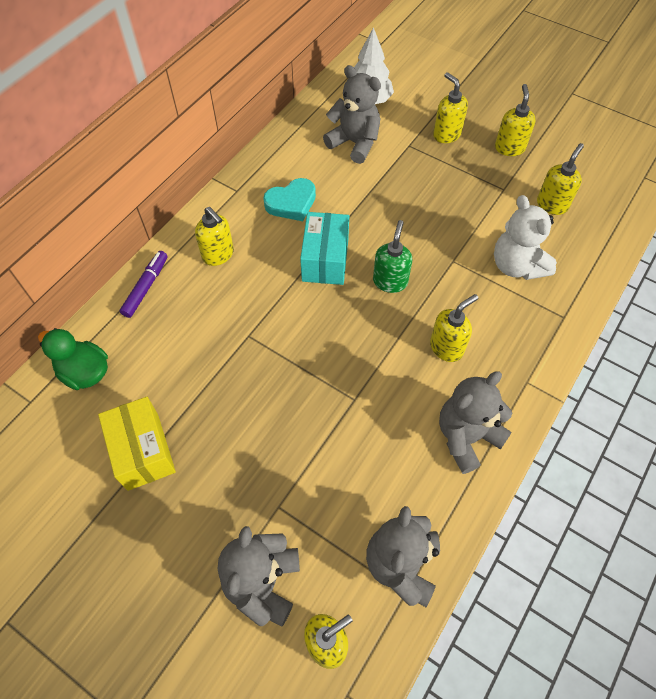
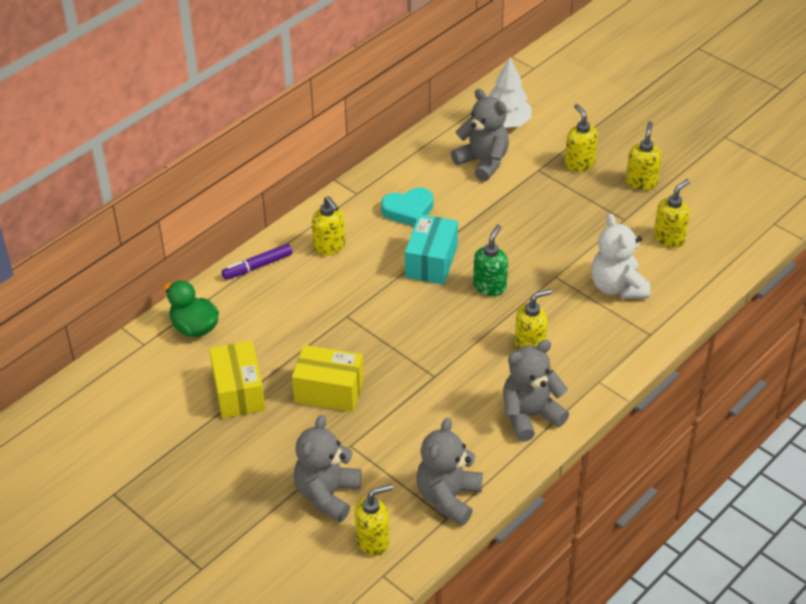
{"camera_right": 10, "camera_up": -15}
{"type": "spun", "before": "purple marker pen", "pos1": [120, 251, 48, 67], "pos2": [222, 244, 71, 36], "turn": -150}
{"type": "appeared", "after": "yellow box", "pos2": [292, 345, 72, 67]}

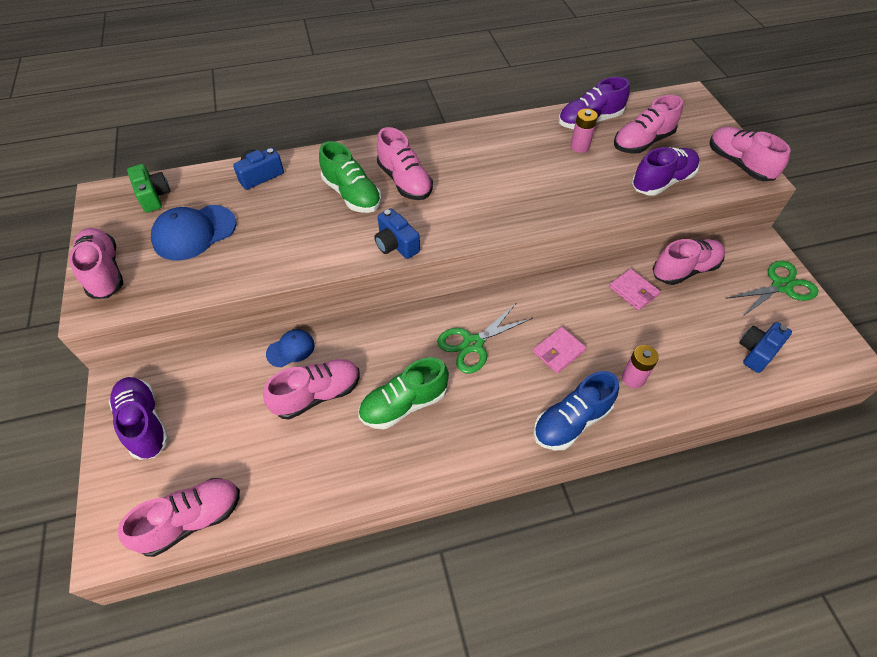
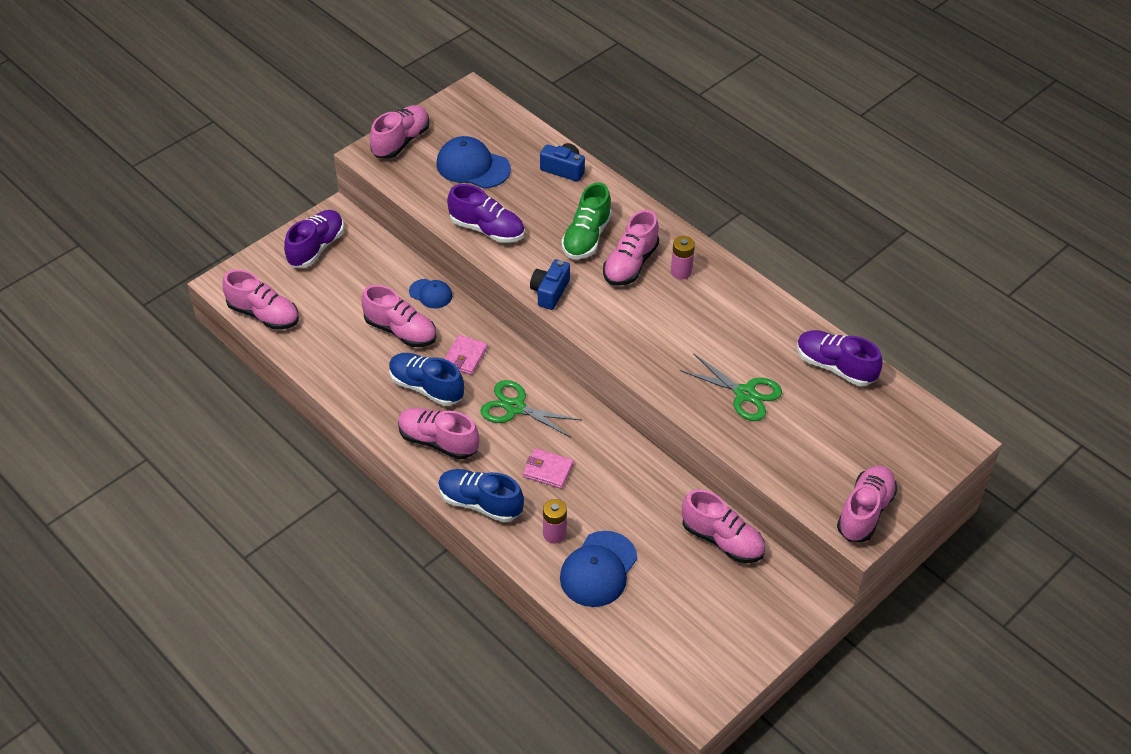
{"camera_right": 60, "camera_up": -5}
{"type": "colour", "before": "emerald shoe", "after": "blue shoe", "pos1": [359, 357, 90, 72], "pos2": [389, 353, 75, 53]}
{"type": "relocated", "before": "rosy shoe", "pos1": [614, 95, 69, 58], "pos2": [398, 408, 81, 52]}
{"type": "relocated", "before": "rosy wallet", "pos1": [609, 269, 51, 41], "pos2": [445, 335, 43, 40]}
{"type": "relocated", "before": "purple shoe", "pos1": [632, 147, 68, 49], "pos2": [447, 184, 78, 59]}
{"type": "appeared", "after": "blue peaked cap", "pos2": [560, 531, 77, 76]}
{"type": "relocated", "before": "rosy battery", "pos1": [570, 109, 28, 44], "pos2": [671, 236, 24, 43]}
{"type": "relocated", "before": "emerald pair of scissors", "pos1": [726, 261, 93, 56], "pos2": [680, 353, 102, 68]}
{"type": "missing", "before": "emerald compact camera", "pos1": [127, 164, 44, 49]}
{"type": "missing", "before": "blue compact camera", "pos1": [739, 322, 53, 51]}

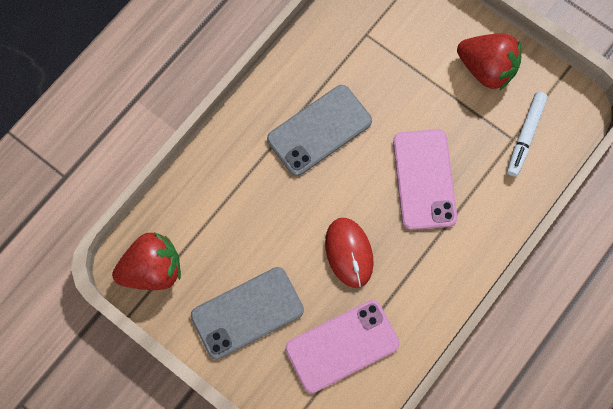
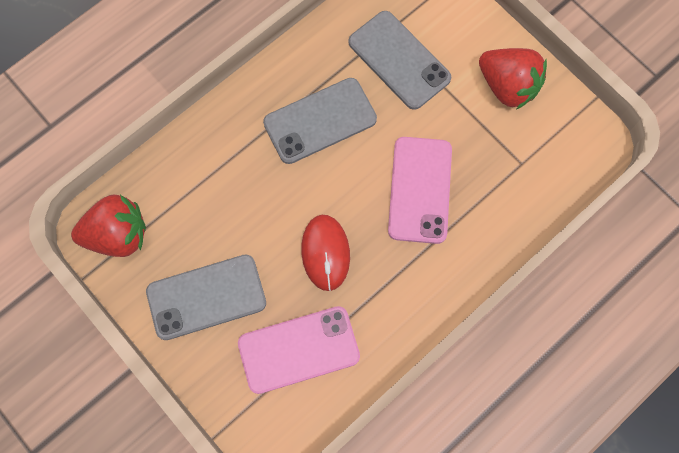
{"camera_right": 10, "camera_up": 0}
{"type": "appeared", "after": "gray phone", "pos2": [349, 11, 102, 99]}
{"type": "missing", "before": "white marker pen", "pos1": [507, 92, 41, 85]}

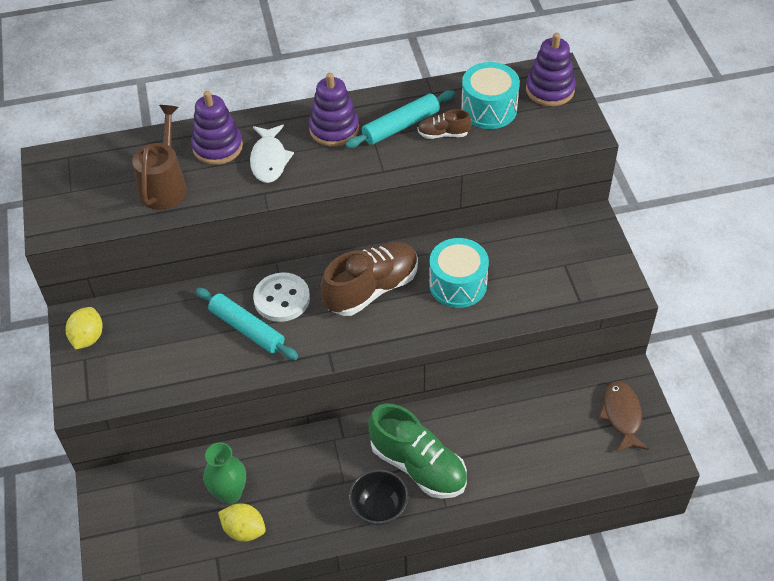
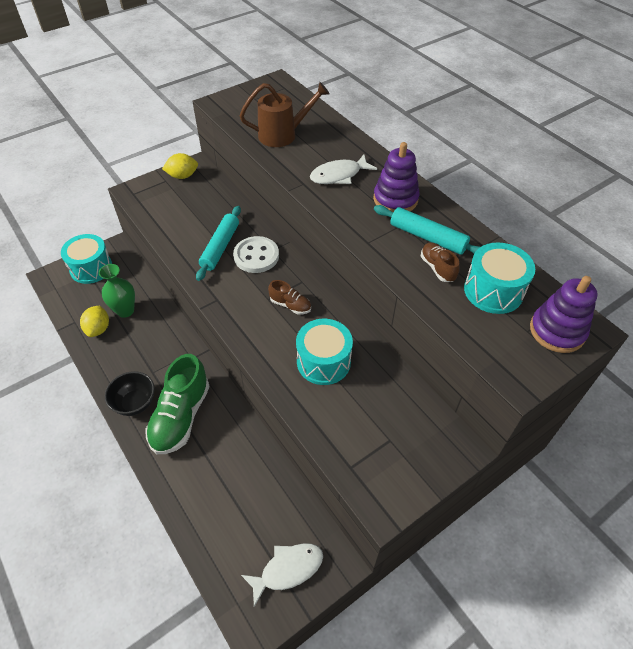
{"camera_right": 65, "camera_up": 0}
{"type": "appeared", "after": "teal drum", "pos2": [61, 234, 51, 50]}
{"type": "colour", "before": "russet toy fish", "after": "white toy fish", "pos1": [598, 381, 51, 72], "pos2": [241, 543, 82, 64]}
{"type": "size", "before": "russet shoe", "pos1": [321, 242, 97, 74], "pos2": [268, 280, 43, 35], "scale": 0.48}
{"type": "missing", "before": "purple stacking rings", "pos1": [191, 91, 52, 74]}

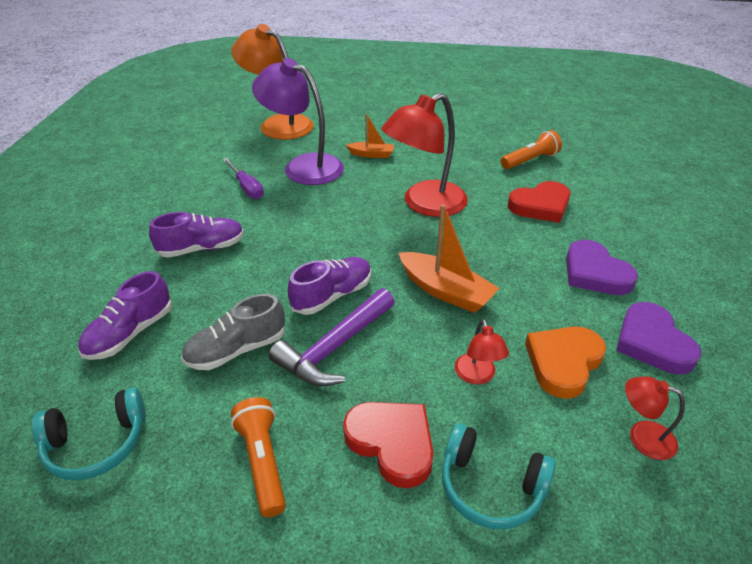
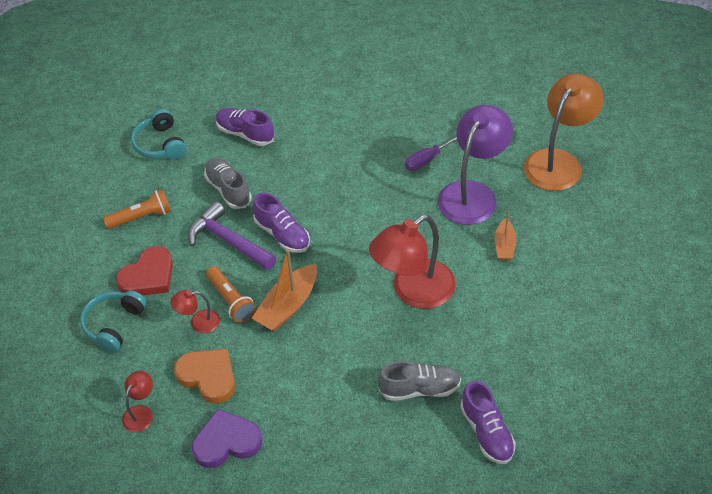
{"camera_right": 90, "camera_up": 10}
{"type": "relocated", "before": "orange flashlight", "pos1": [501, 130, 61, 39], "pos2": [206, 266, 50, 57]}
{"type": "spun", "before": "crimson reading lamp", "pos1": [381, 93, 87, 124], "pos2": [369, 214, 87, 95], "turn": -90}
{"type": "exchanged", "before": "crimson heart shape", "after": "gray shoe", "pos1": [508, 181, 62, 42], "pos2": [378, 361, 83, 40]}
{"type": "relocated", "before": "purple shoe", "pos1": [149, 212, 95, 46], "pos2": [460, 380, 56, 84]}
{"type": "missing", "before": "purple heart shape", "pos1": [566, 240, 72, 55]}

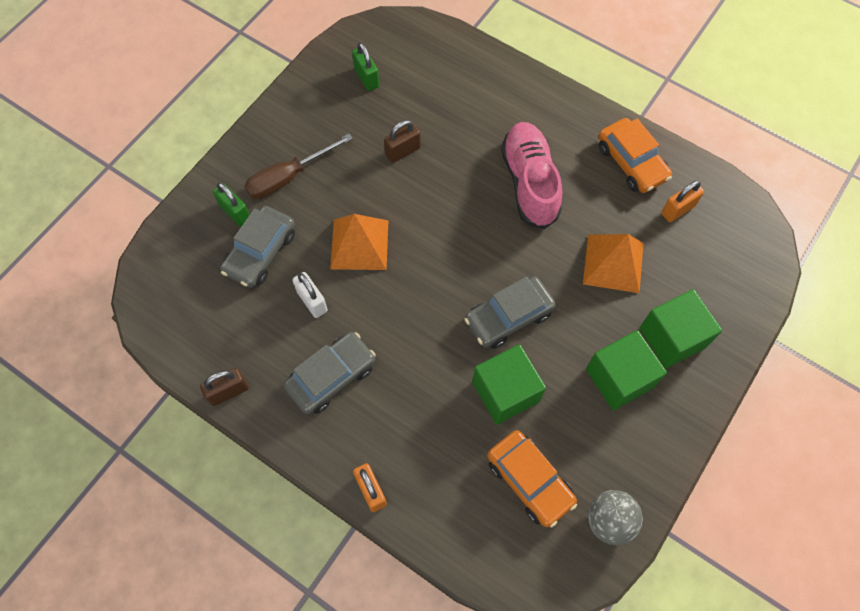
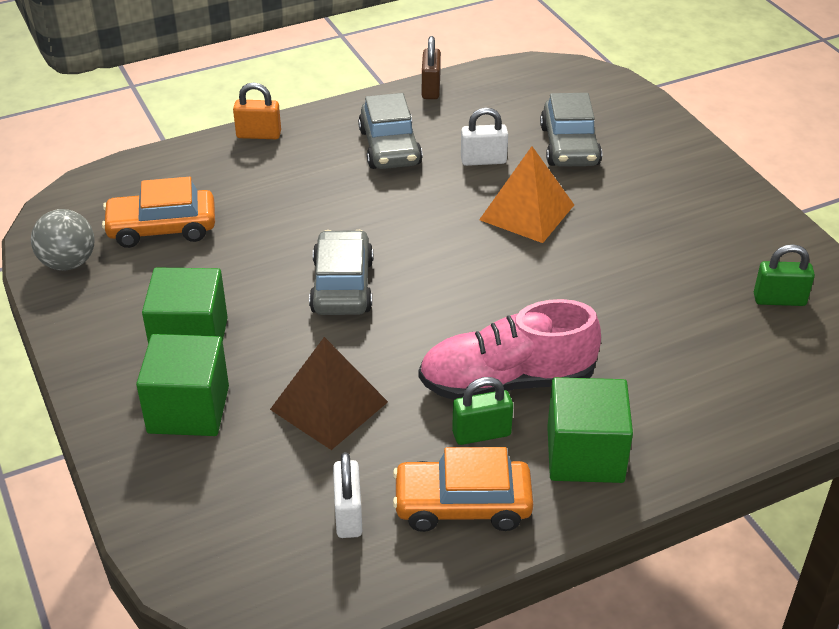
{"camera_right": 120, "camera_up": -25}
{"type": "colour", "before": "orange pyramid", "after": "russet pyramid", "pos1": [583, 234, 61, 59], "pos2": [270, 337, 118, 113]}
{"type": "colour", "before": "orange small lock", "after": "white small lock", "pos1": [661, 180, 43, 42], "pos2": [333, 452, 29, 86]}
{"type": "spun", "before": "rosy shoe", "pos1": [501, 122, 61, 107], "pos2": [419, 299, 182, 101], "turn": 150}
{"type": "relocated", "before": "emerald small lock", "pos1": [213, 182, 37, 45], "pos2": [452, 377, 61, 68]}
{"type": "spun", "before": "gray toy car", "pos1": [220, 206, 75, 82], "pos2": [540, 93, 62, 74], "turn": -150}
{"type": "relocated", "before": "emerald cube", "pos1": [472, 344, 74, 80], "pos2": [547, 377, 86, 106]}
{"type": "missing", "before": "russet flat screwdriver", "pos1": [245, 134, 108, 65]}
{"type": "missing", "before": "russet small lock", "pos1": [384, 120, 37, 43]}

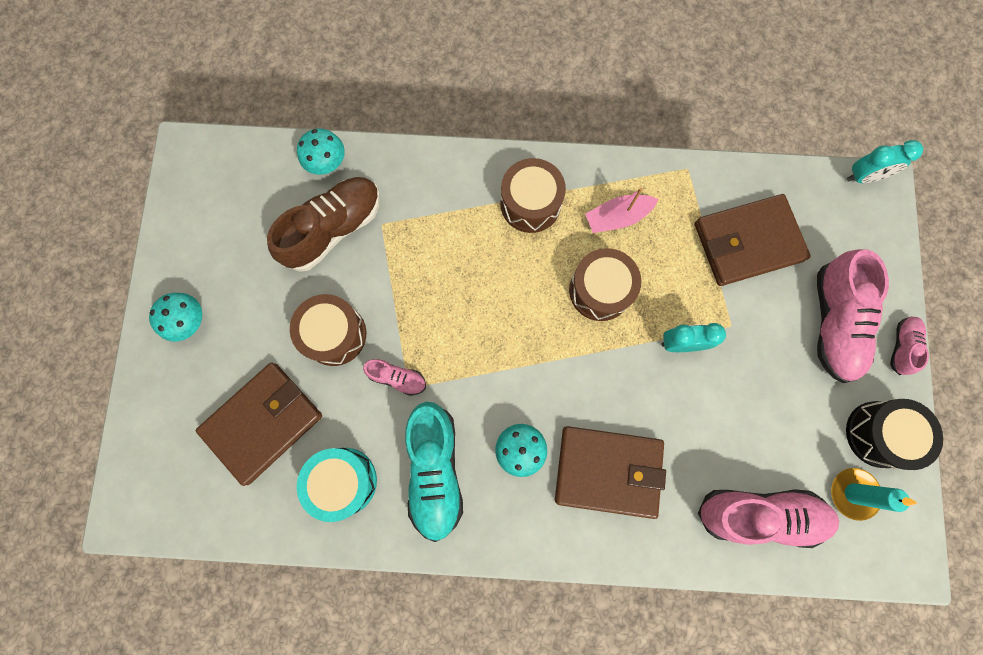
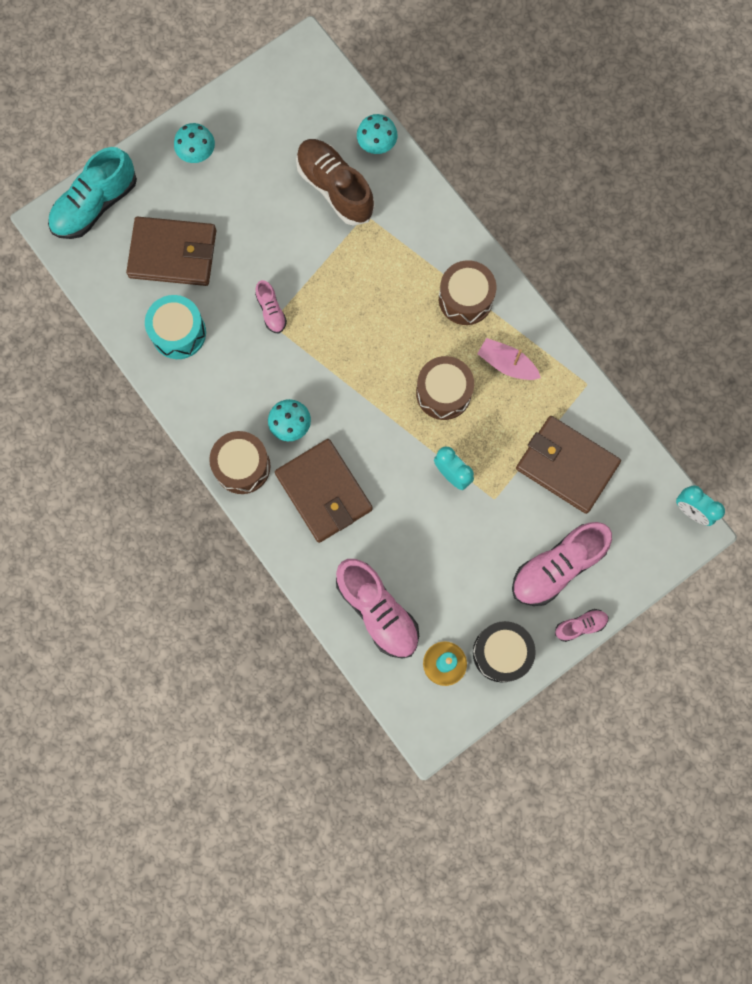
{"camera_right": 50, "camera_up": 0}
{"type": "relocated", "before": "teal shoe", "pos1": [405, 402, 58, 140], "pos2": [48, 147, 89, 92]}
{"type": "relocated", "before": "russet drum", "pos1": [290, 294, 76, 72], "pos2": [209, 431, 62, 63]}
{"type": "spun", "before": "russet shoe", "pos1": [267, 177, 113, 95], "pos2": [296, 139, 79, 87], "turn": -135}

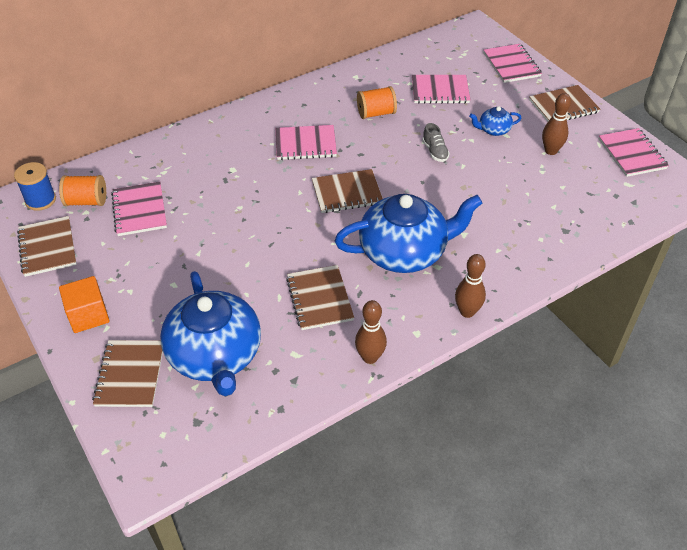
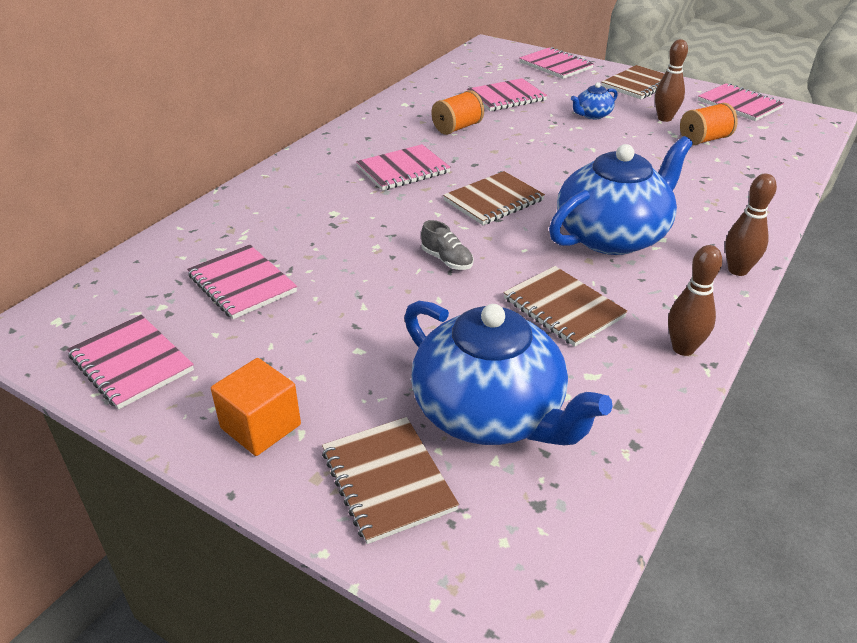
{"camera_right": -25, "camera_up": -10}
{"type": "colour", "before": "russet notepad", "after": "rosy notepad", "pos1": [17, 216, 60, 61], "pos2": [67, 315, 127, 94]}
{"type": "relocated", "before": "gray shoe", "pos1": [422, 123, 28, 39], "pos2": [421, 220, 52, 50]}
{"type": "relocated", "before": "orange reel of thread", "pos1": [59, 175, 47, 31], "pos2": [680, 103, 58, 42]}
{"type": "missing", "before": "blue reel of thread", "pos1": [14, 162, 42, 49]}

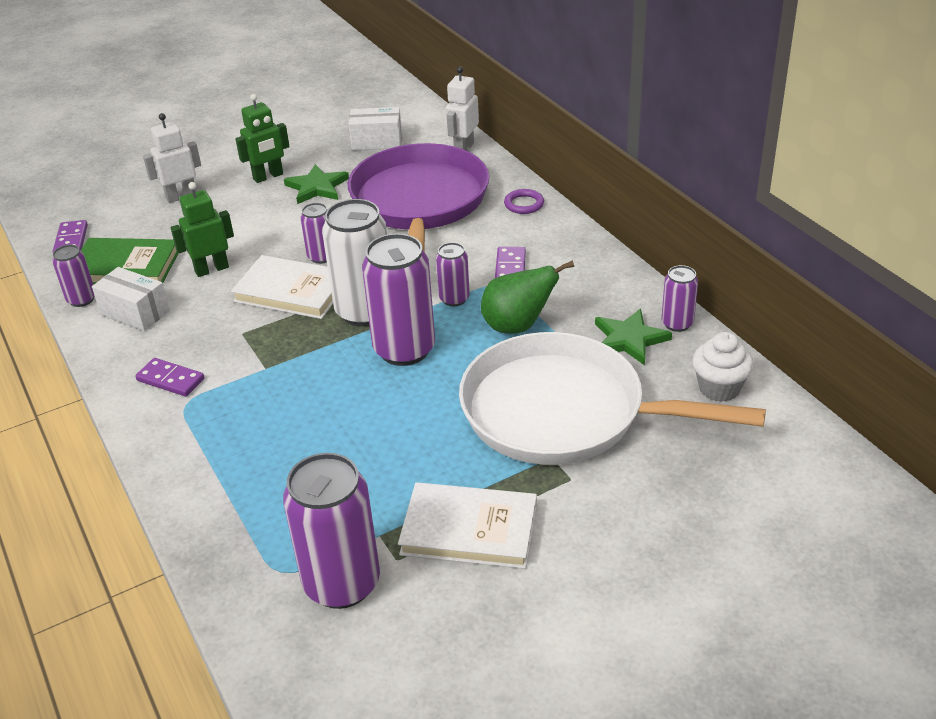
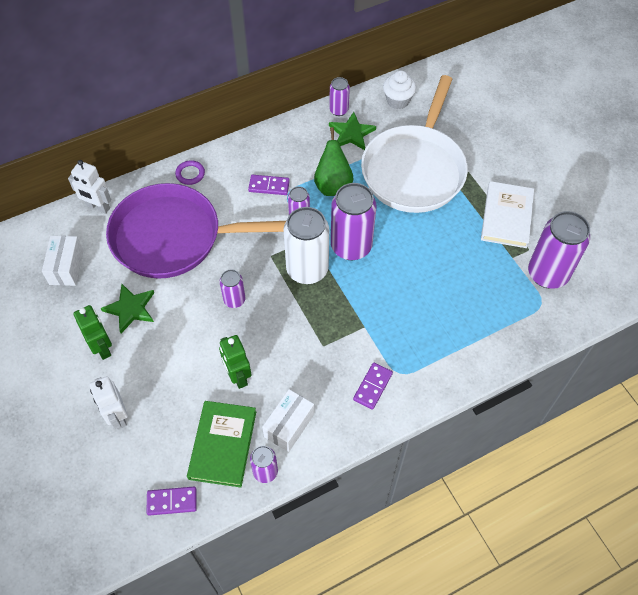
{"camera_right": -90, "camera_up": 20}
{"type": "missing", "before": "white book", "pos1": [231, 255, 102, 64]}

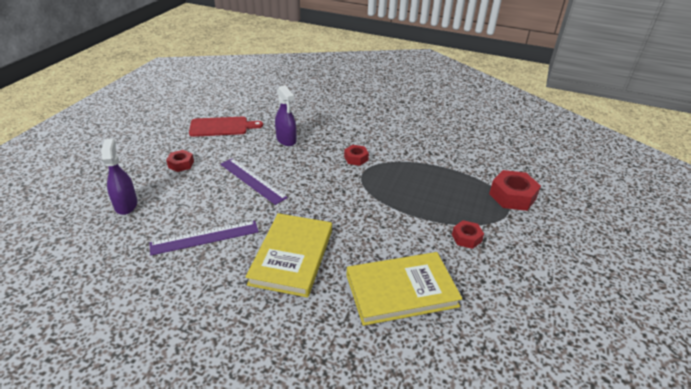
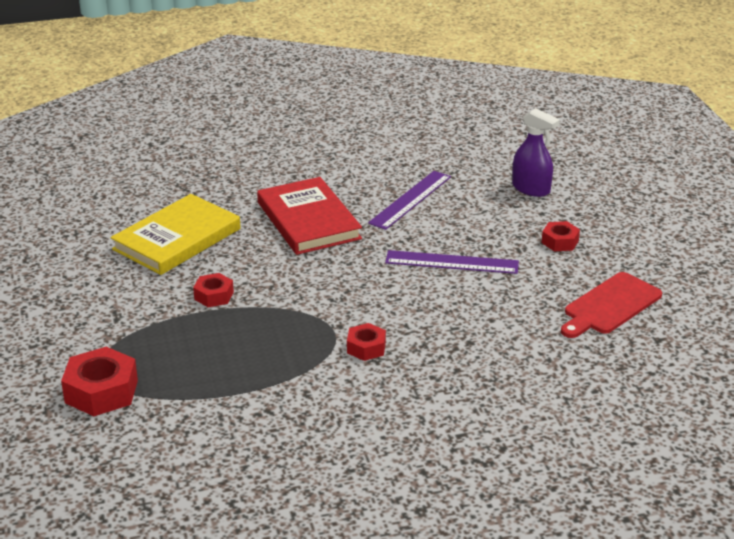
{"camera_right": 145, "camera_up": -5}
{"type": "relocated", "before": "crimson hex nut", "pos1": [452, 220, 32, 29], "pos2": [193, 273, 41, 34]}
{"type": "colour", "before": "yellow book", "after": "crimson book", "pos1": [246, 213, 86, 85], "pos2": [257, 177, 105, 78]}
{"type": "missing", "before": "purple spray cleaner", "pos1": [275, 85, 22, 61]}

